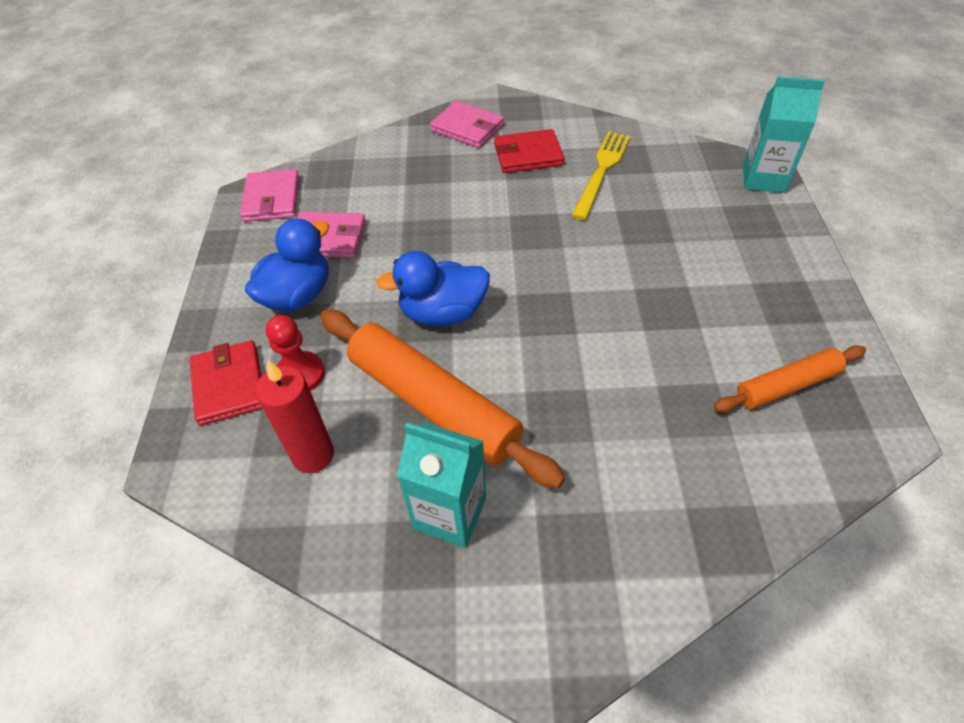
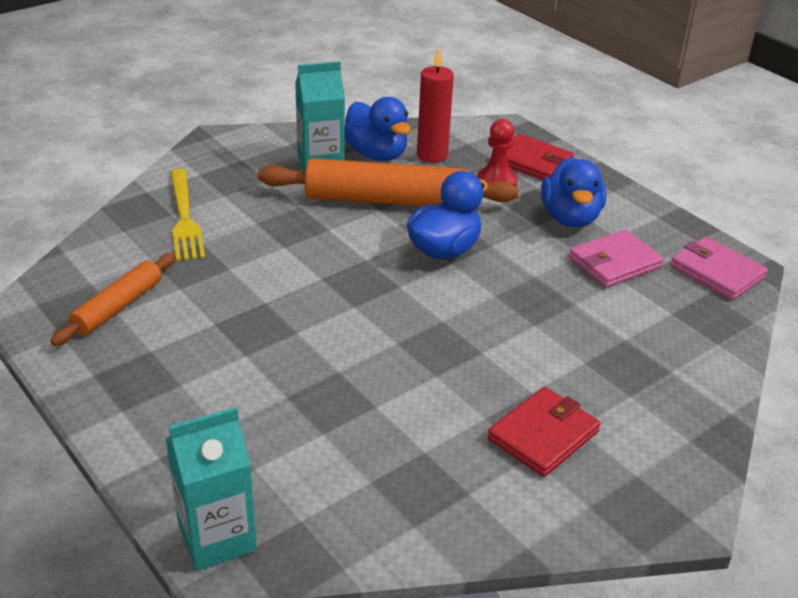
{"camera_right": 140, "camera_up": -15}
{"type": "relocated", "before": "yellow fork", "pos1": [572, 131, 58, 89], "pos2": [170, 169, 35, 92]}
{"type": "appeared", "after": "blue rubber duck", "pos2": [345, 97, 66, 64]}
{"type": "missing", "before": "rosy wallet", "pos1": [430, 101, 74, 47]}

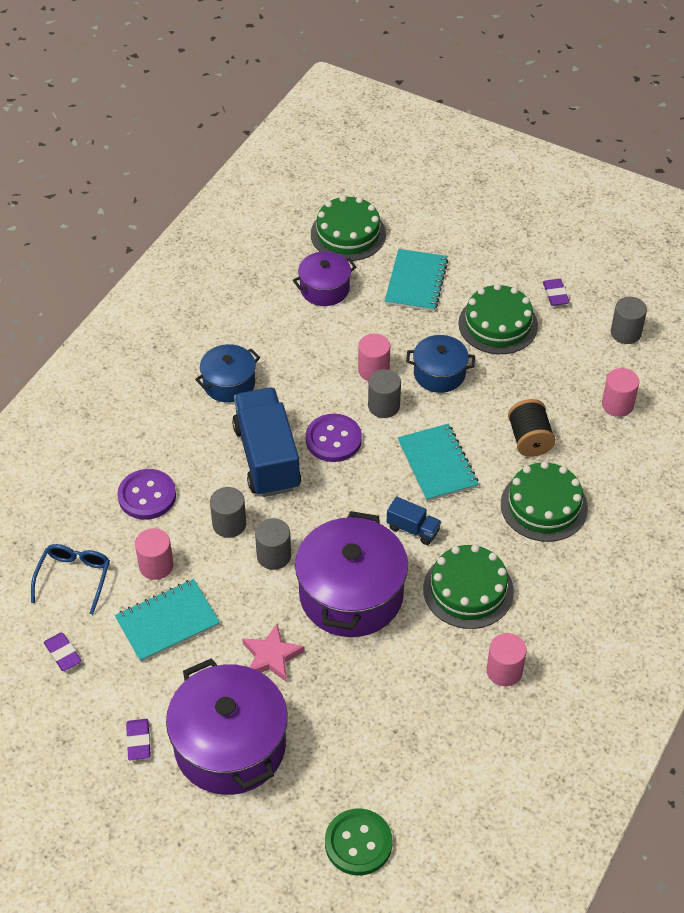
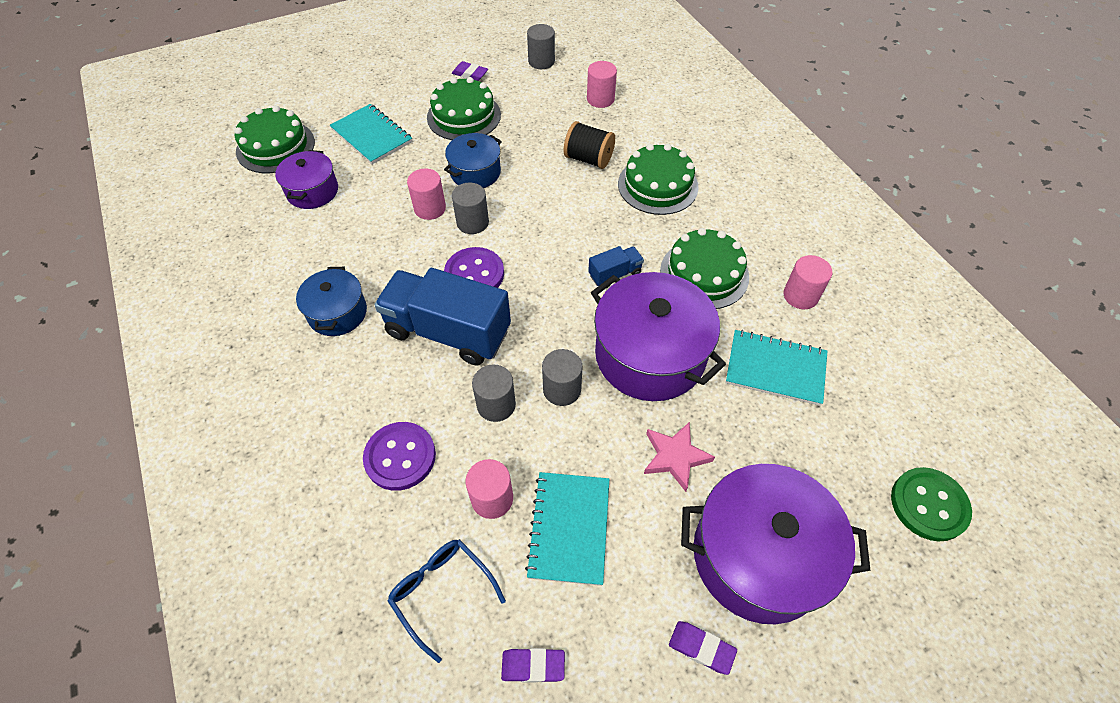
{"camera_right": -55, "camera_up": 5}
{"type": "relocated", "before": "teal notepad", "pos1": [398, 424, 81, 77], "pos2": [726, 330, 101, 76]}

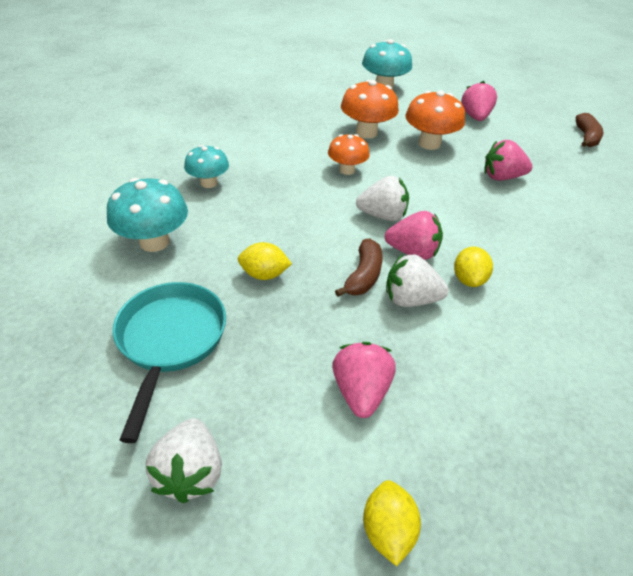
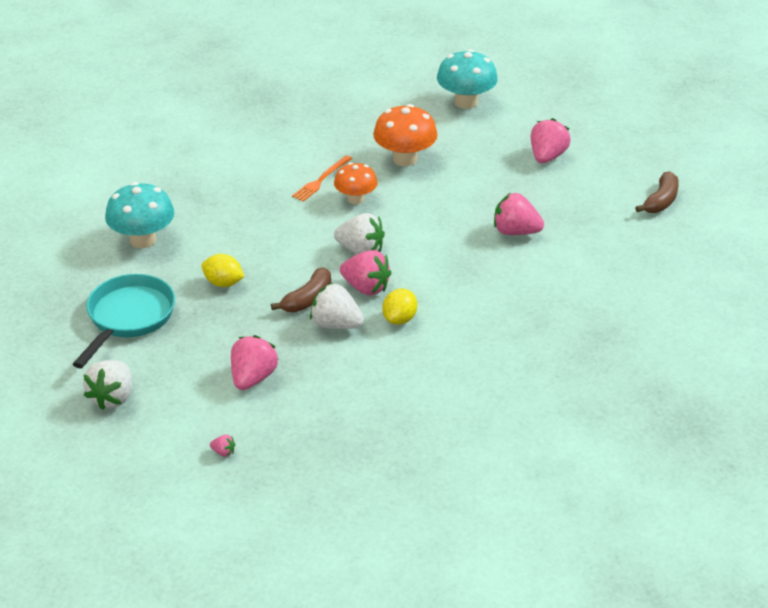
{"camera_right": 20, "camera_up": -5}
{"type": "exchanged", "before": "yellow citrus fruit", "after": "rosy strawberry", "pos1": [363, 480, 58, 86], "pos2": [210, 435, 25, 22]}
{"type": "appeared", "after": "orange fork", "pos2": [292, 155, 60, 47]}
{"type": "missing", "before": "teal toadstool", "pos1": [184, 145, 45, 43]}
{"type": "missing", "before": "orange toadstool", "pos1": [405, 91, 60, 59]}

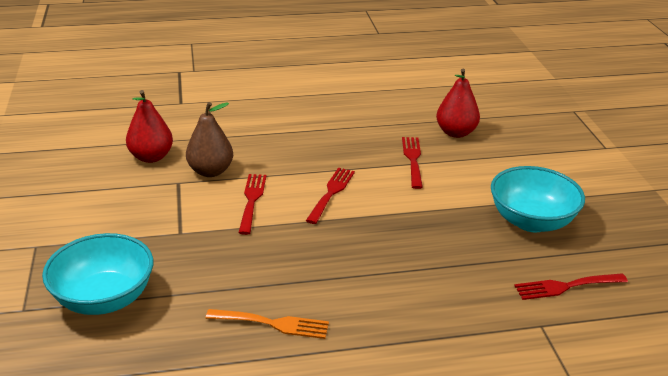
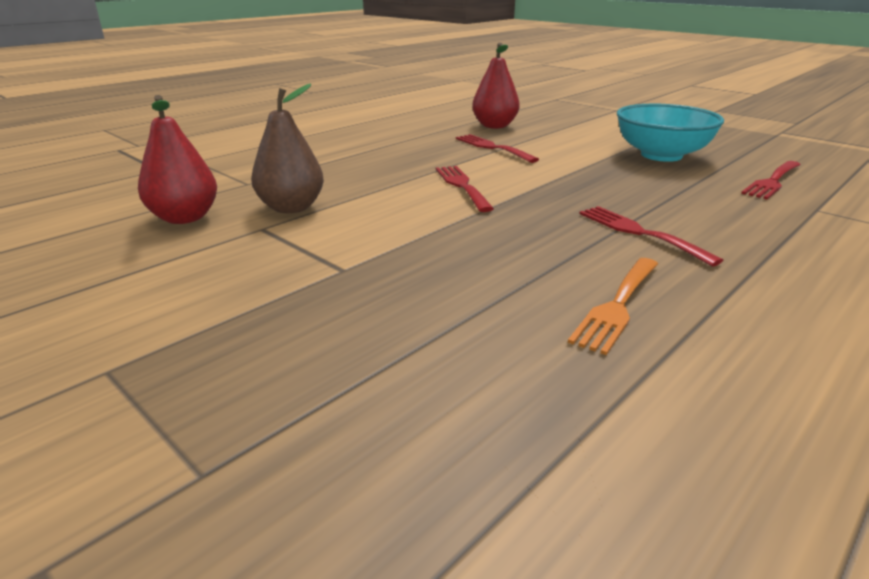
{"camera_right": -35, "camera_up": -5}
{"type": "spun", "before": "orange fork", "pos1": [205, 309, 124, 30], "pos2": [568, 258, 90, 97], "turn": 150}
{"type": "relocated", "before": "crimson fork", "pos1": [238, 174, 29, 61], "pos2": [579, 206, 144, 60]}
{"type": "missing", "before": "teal serving bowl", "pos1": [42, 233, 111, 82]}

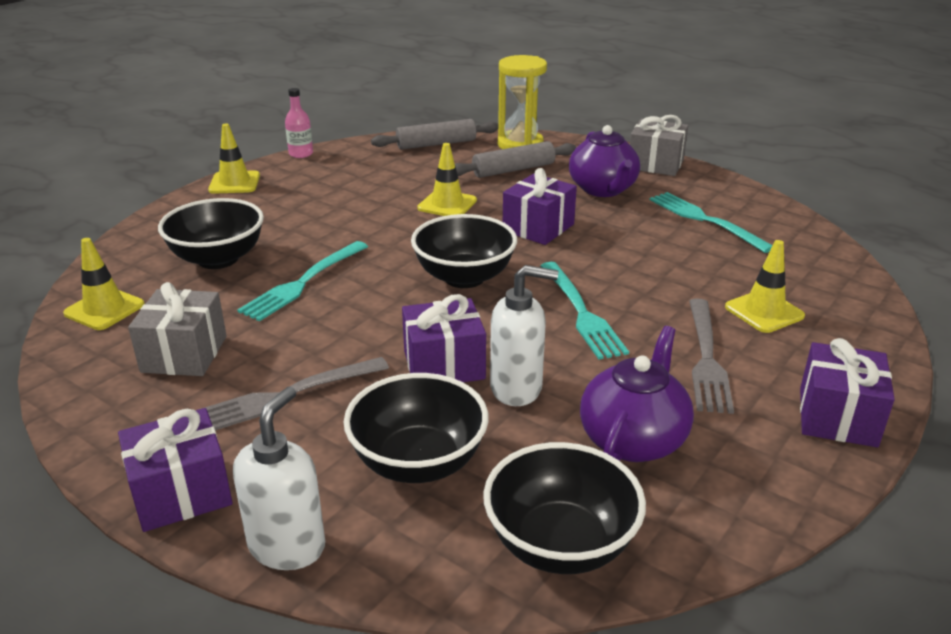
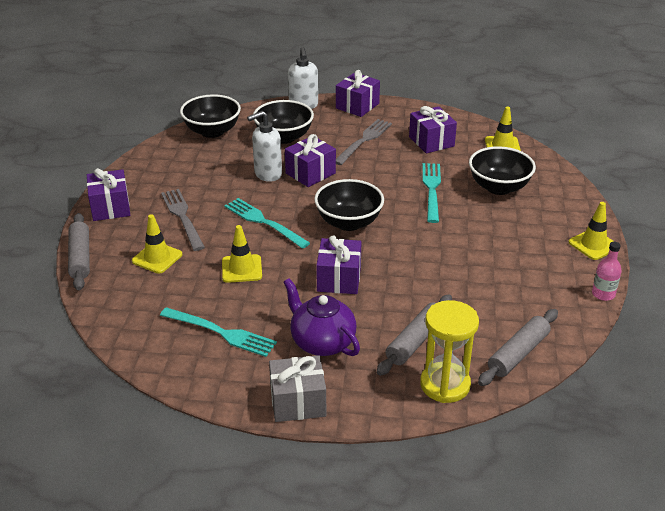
{"camera_right": 150, "camera_up": 5}
{"type": "appeared", "after": "gray rolling pin", "pos2": [68, 213, 22, 77]}
{"type": "relocated", "before": "yellow road cone", "pos1": [417, 143, 60, 73], "pos2": [222, 225, 40, 58]}
{"type": "colour", "before": "gray gift", "after": "purple gift", "pos1": [128, 282, 99, 94], "pos2": [409, 106, 48, 48]}
{"type": "missing", "before": "purple china teapot", "pos1": [580, 326, 114, 136]}

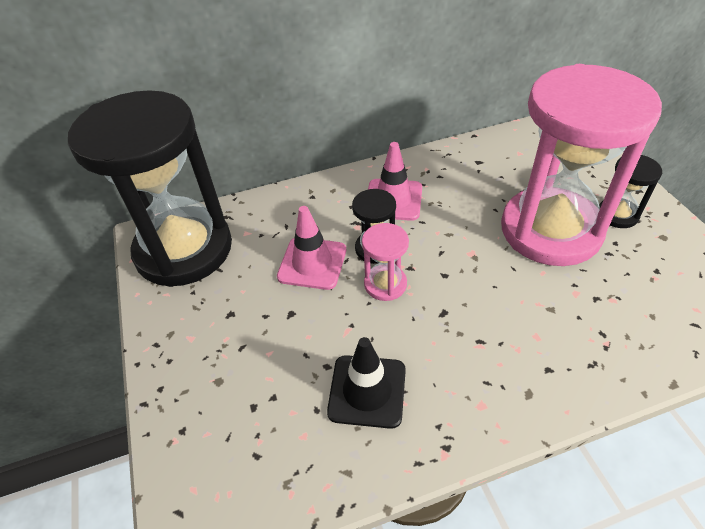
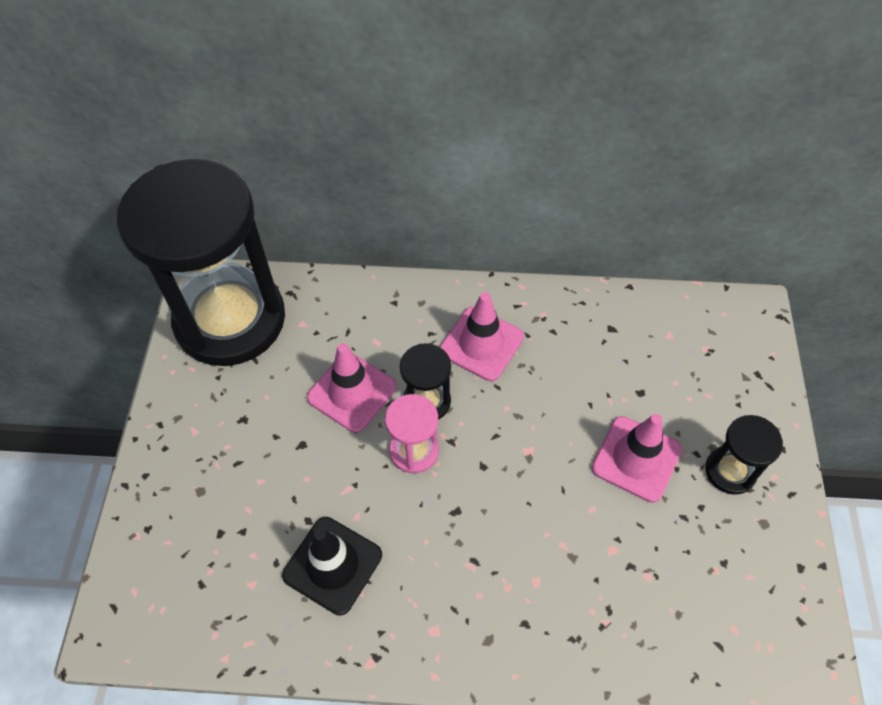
{"camera_right": 20, "camera_up": 10}
{"type": "exchanged", "before": "rosy sandglass", "after": "rosy road cone", "pos1": [501, 64, 161, 202], "pos2": [592, 414, 90, 89]}

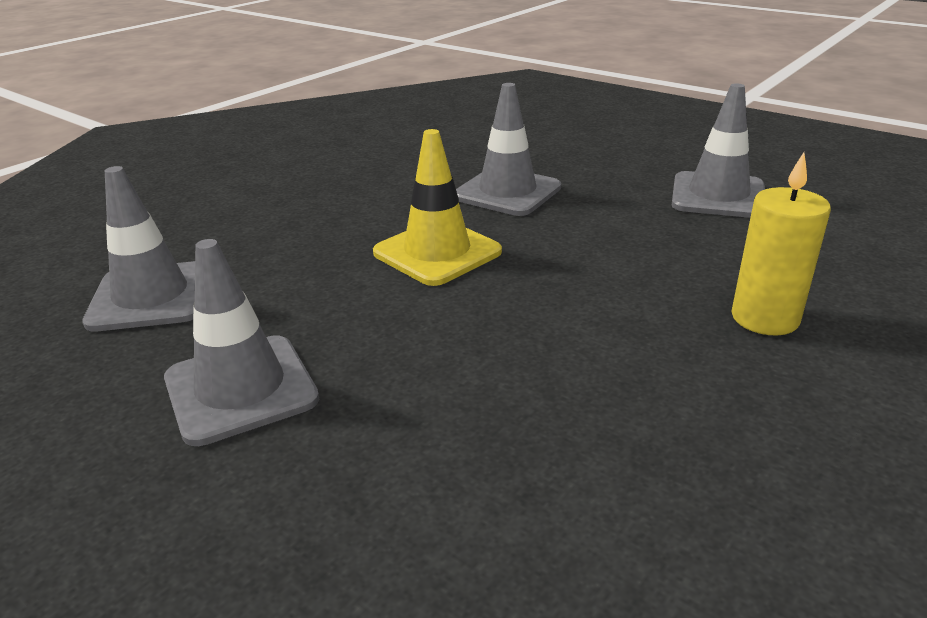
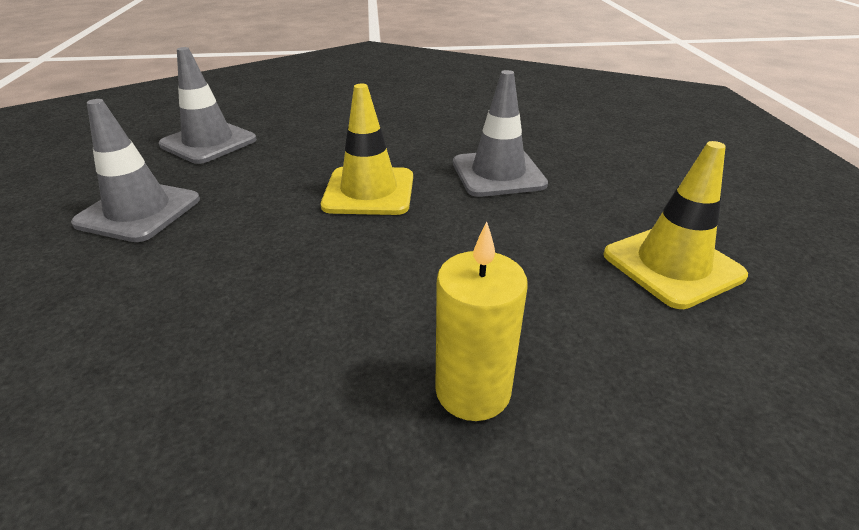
{"camera_right": 45, "camera_up": 5}
{"type": "colour", "before": "gray road cone", "after": "yellow road cone", "pos1": [672, 83, 93, 135], "pos2": [603, 141, 145, 168]}

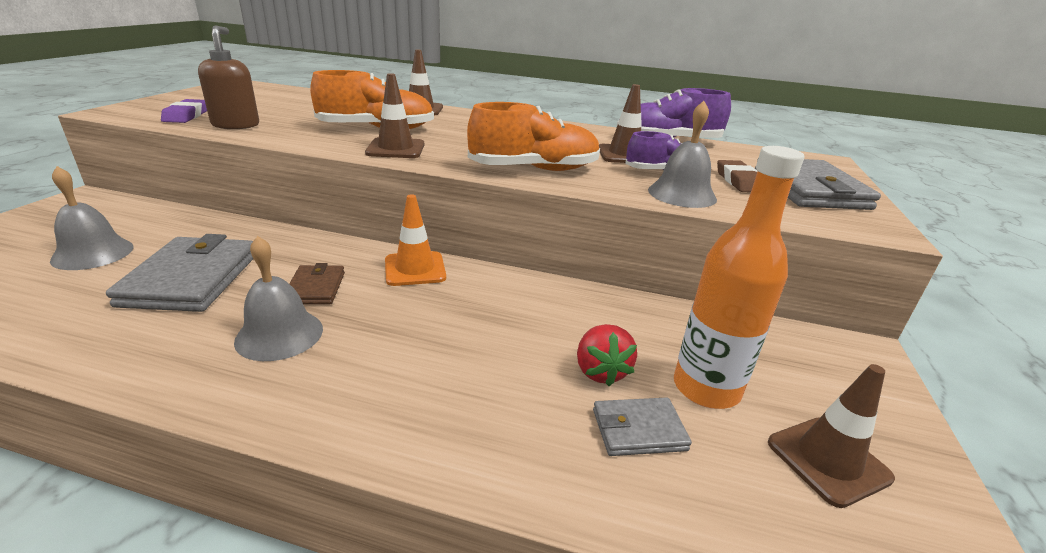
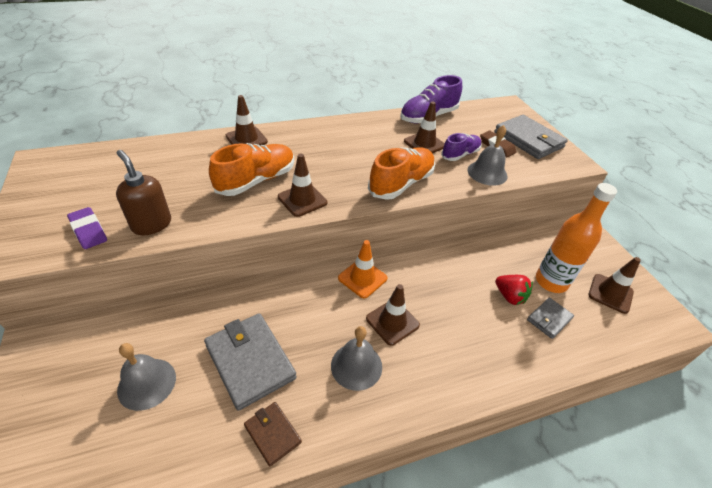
{"camera_right": -35, "camera_up": 15}
{"type": "relocated", "before": "russet wallet", "pos1": [289, 263, 56, 41], "pos2": [244, 402, 58, 64]}
{"type": "appeared", "after": "russet road cone", "pos2": [366, 284, 54, 62]}

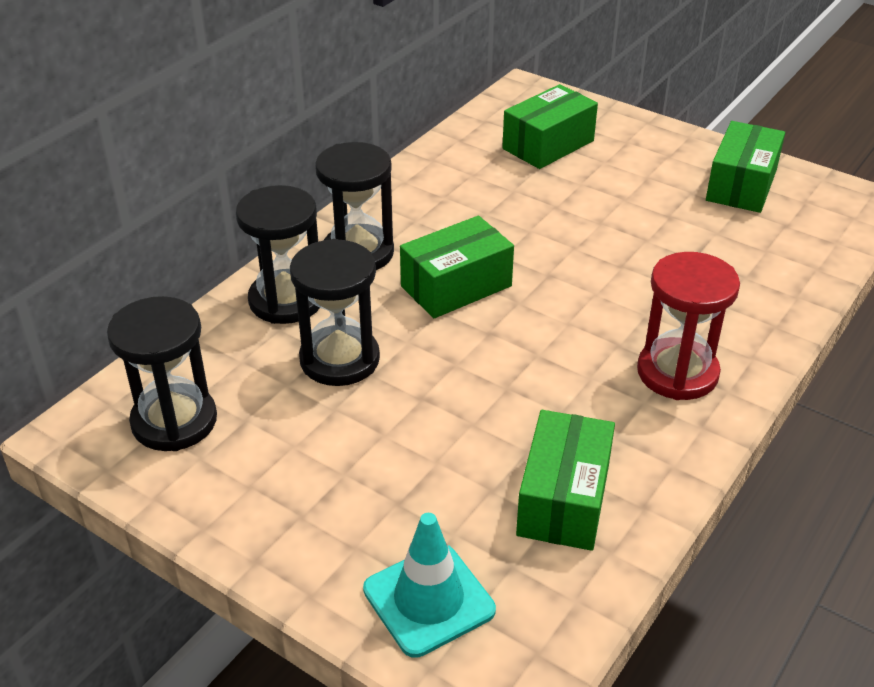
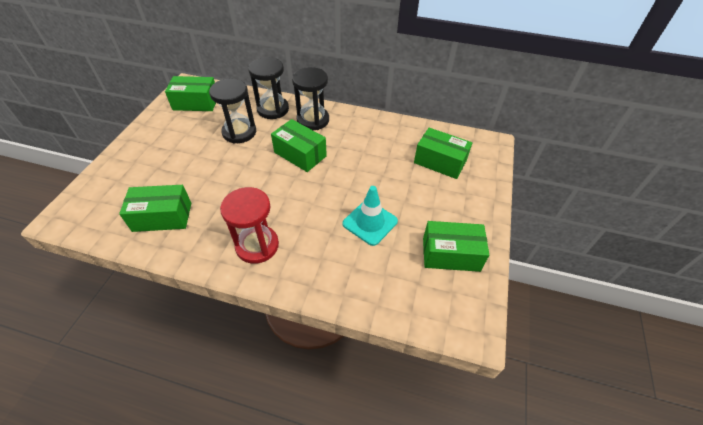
{"camera_right": 70, "camera_up": 10}
{"type": "exchanged", "before": "black sandglass", "after": "emerald box", "pos1": [107, 296, 110, 155], "pos2": [165, 76, 51, 35]}
{"type": "relocated", "before": "teal road cone", "pos1": [363, 513, 133, 145], "pos2": [342, 186, 56, 60]}

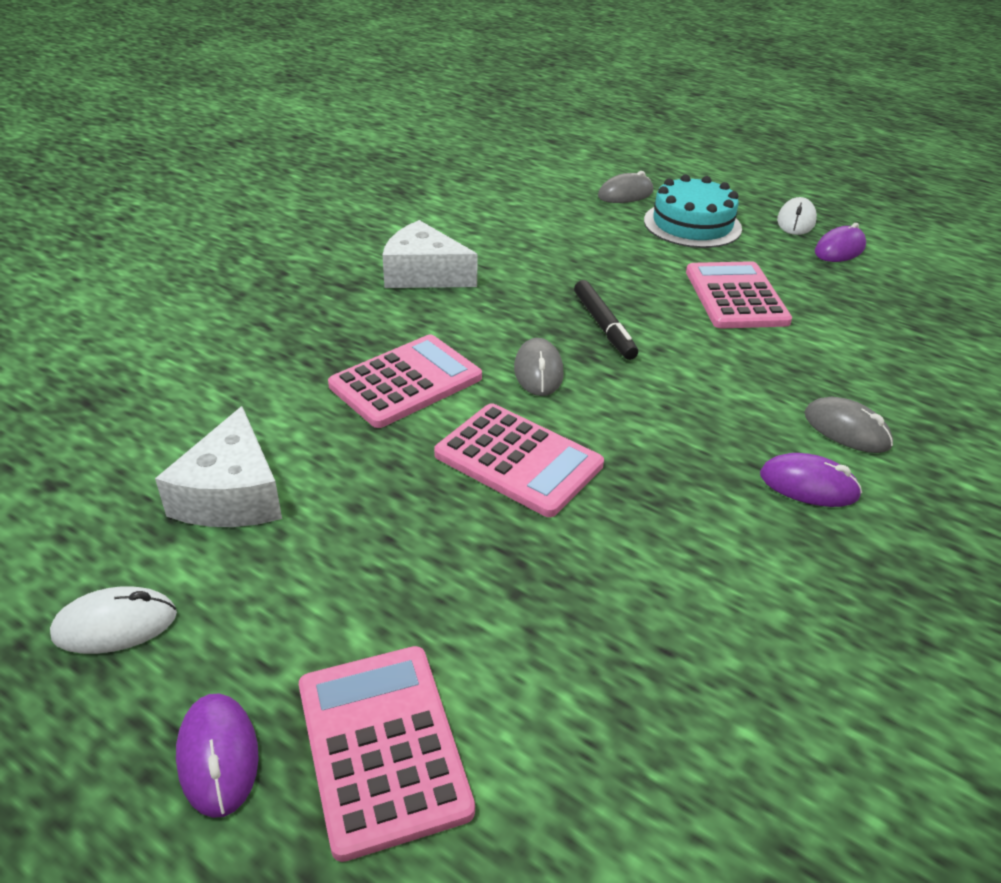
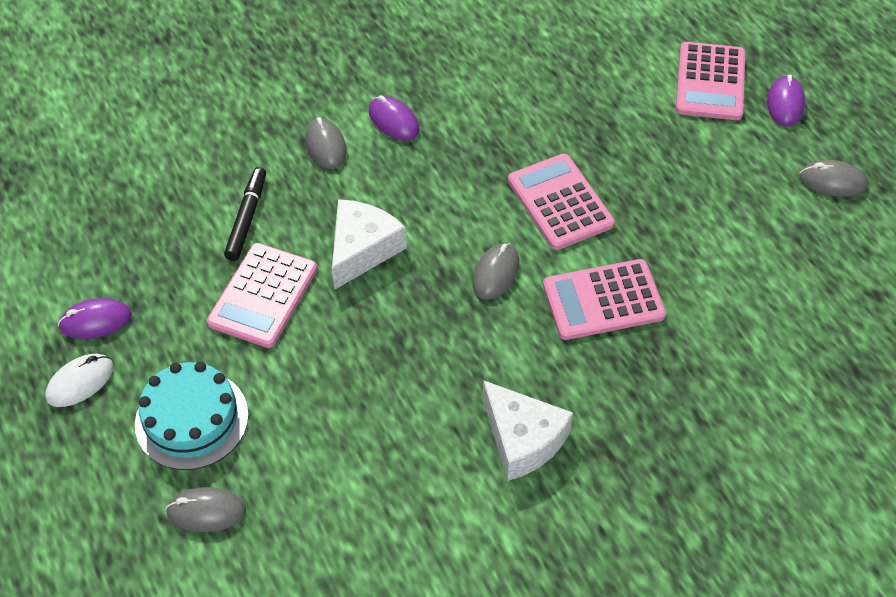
{"camera_right": -150, "camera_up": 15}
{"type": "relocated", "before": "black marker pen", "pos1": [574, 280, 64, 80], "pos2": [224, 167, 42, 94]}
{"type": "relocated", "before": "white piece of cheese", "pos1": [155, 406, 127, 121], "pos2": [332, 199, 75, 90]}
{"type": "colour", "before": "white mouse", "after": "gray mouse", "pos1": [50, 586, 127, 68], "pos2": [799, 160, 69, 37]}

